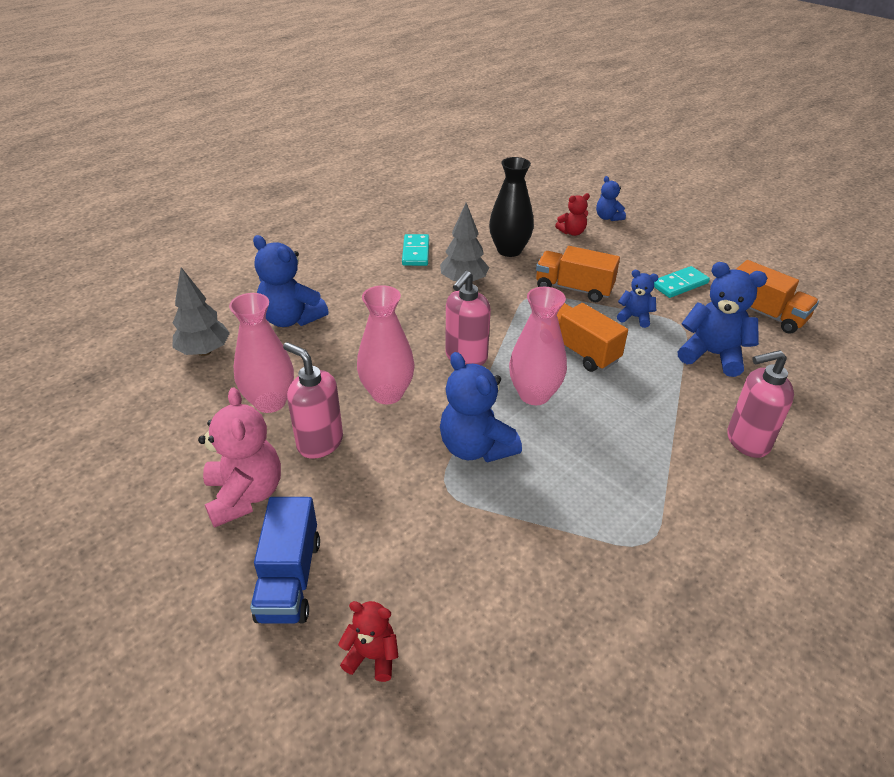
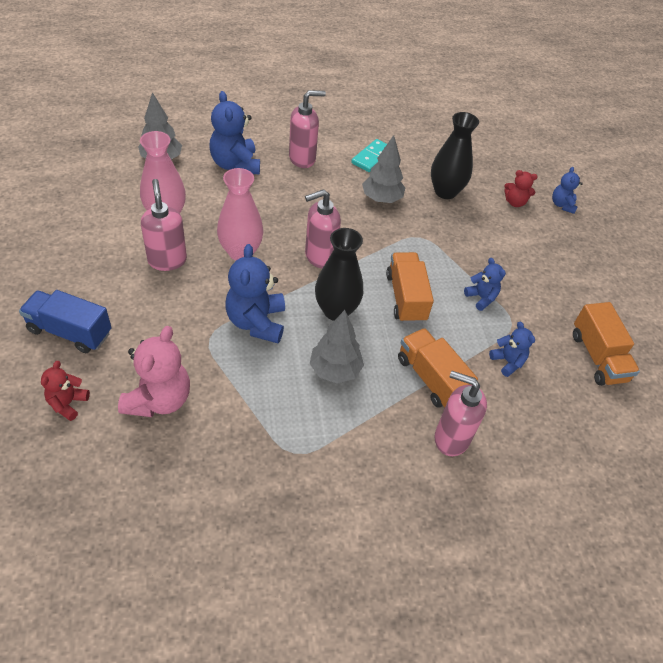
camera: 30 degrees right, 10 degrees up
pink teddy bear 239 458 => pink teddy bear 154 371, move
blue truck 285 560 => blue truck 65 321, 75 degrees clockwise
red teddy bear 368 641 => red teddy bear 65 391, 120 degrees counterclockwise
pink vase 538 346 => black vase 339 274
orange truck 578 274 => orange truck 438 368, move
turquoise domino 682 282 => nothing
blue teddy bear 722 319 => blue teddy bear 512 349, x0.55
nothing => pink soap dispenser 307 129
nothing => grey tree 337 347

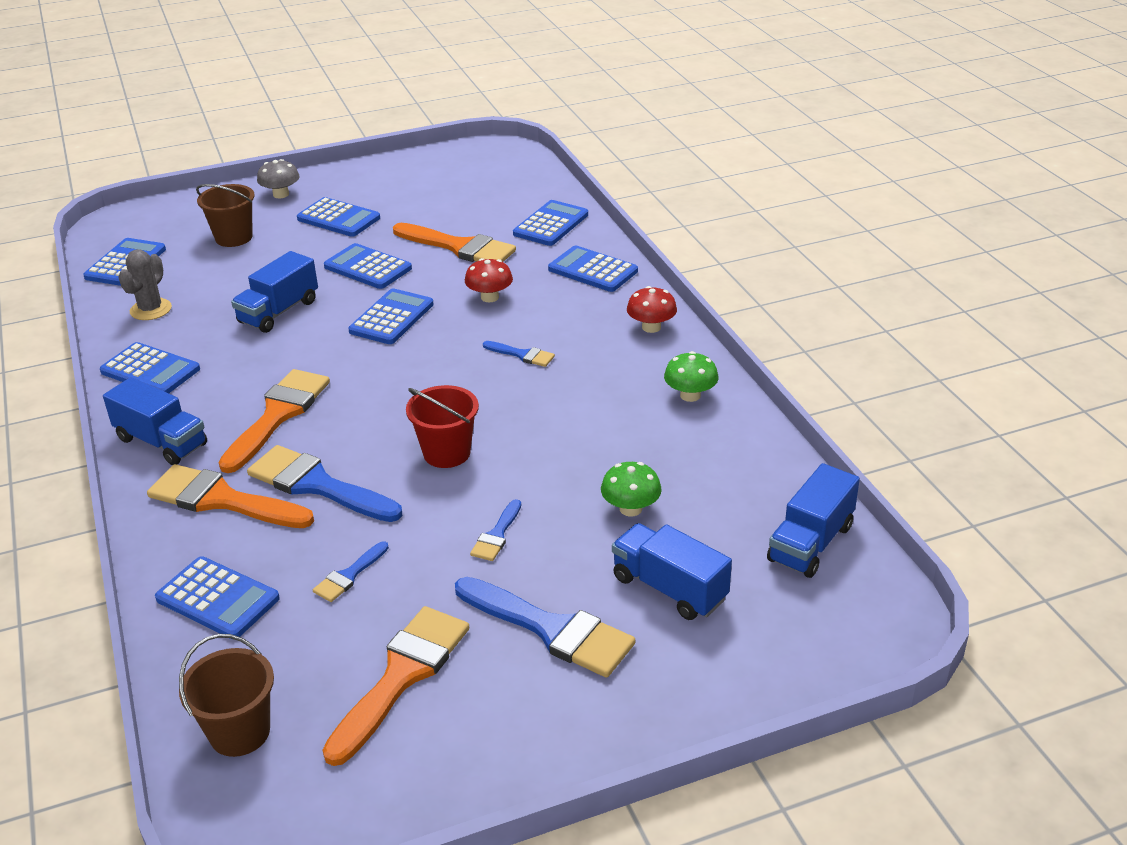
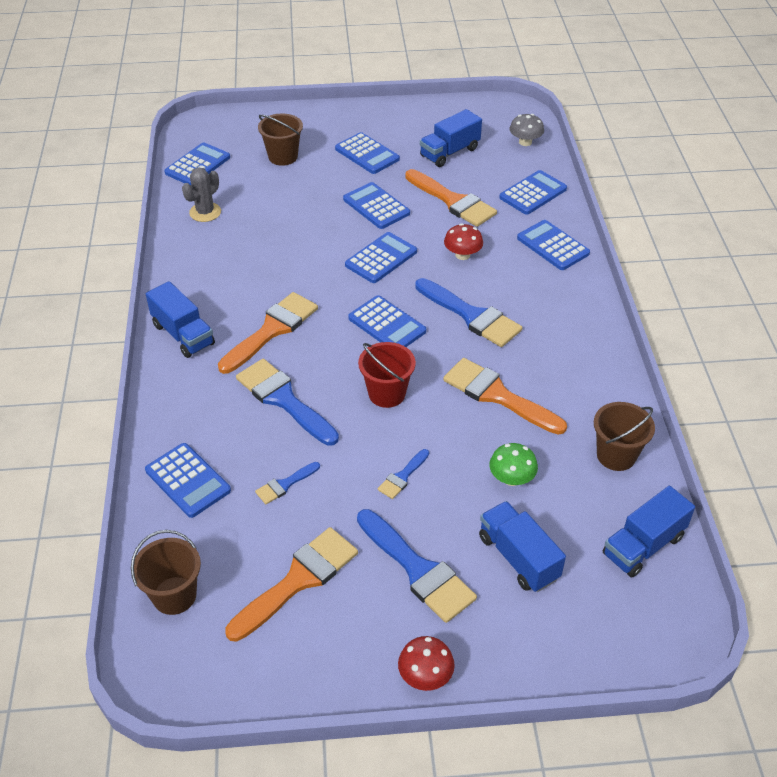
camera: 15 degrees right, 10 degrees up
blue calculator 150 367 => blue calculator 387 321, move
orange brush 230 496 => orange brush 505 396, move
blue truck 274 292 => blue truck 451 138, move
grey mushroom 278 178 => grey mushroom 526 130, move
blue brush 519 354 => blue brush 468 312, x2.02
red mushroom 652 309 => red mushroom 426 663, move
green mushroom 691 376 => nothing
nothing => brown bucket 624 436

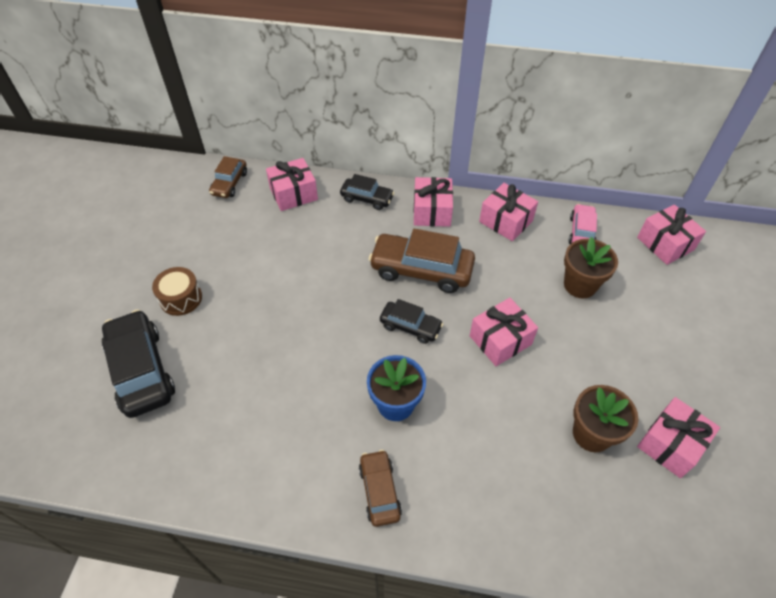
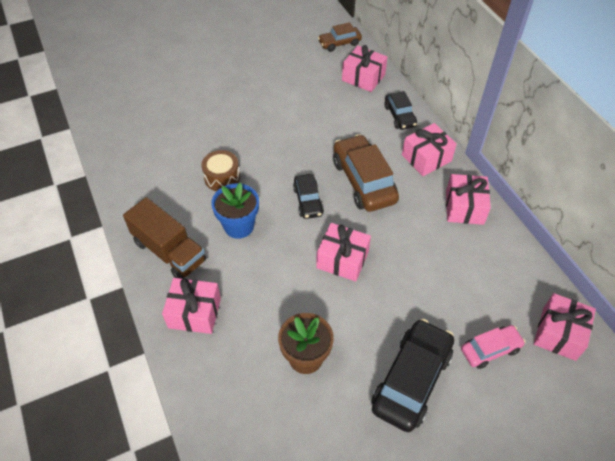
camera: 55 degrees right, 0 degrees up
black car 138 363 => black car 413 375, move
brown drum 177 291 => brown drum 221 170, move
brown car 380 488 => brown truck 164 238
brown flower pot 591 267 => nothing
pink car 583 224 => pink car 493 347, move
pink gift 678 437 => pink gift 191 306, move

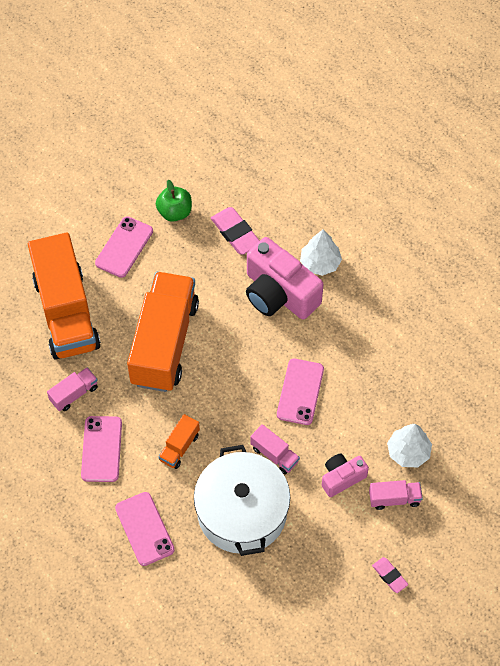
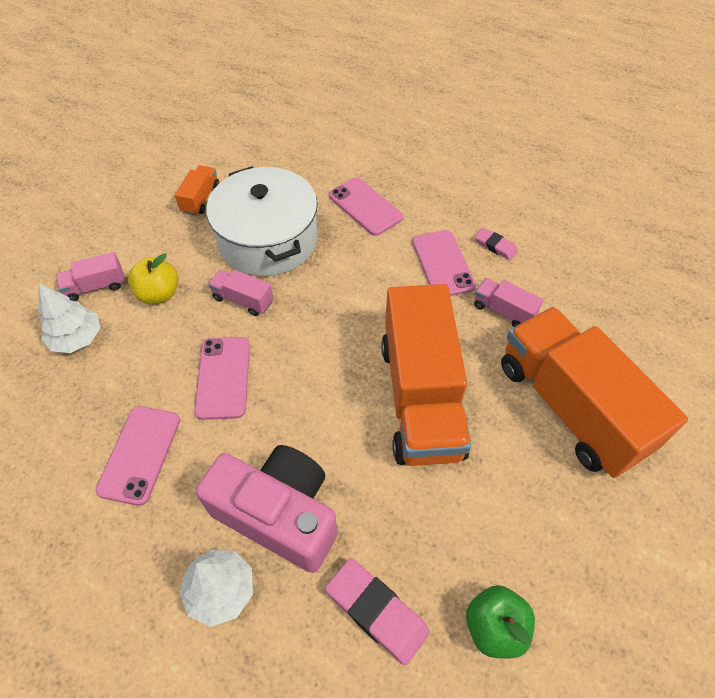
camera: 165 degrees right, 5 degrees down
pink truck 72 389 => pink truck 508 302, 90 degrees clockwise
pink phone 124 247 => pink phone 138 456, move
orange truck 179 441 => orange truck 197 190, move
pink camera 345 475 => yellow apple 153 278
pink eraser 390 575 => pink eraser 496 244, move

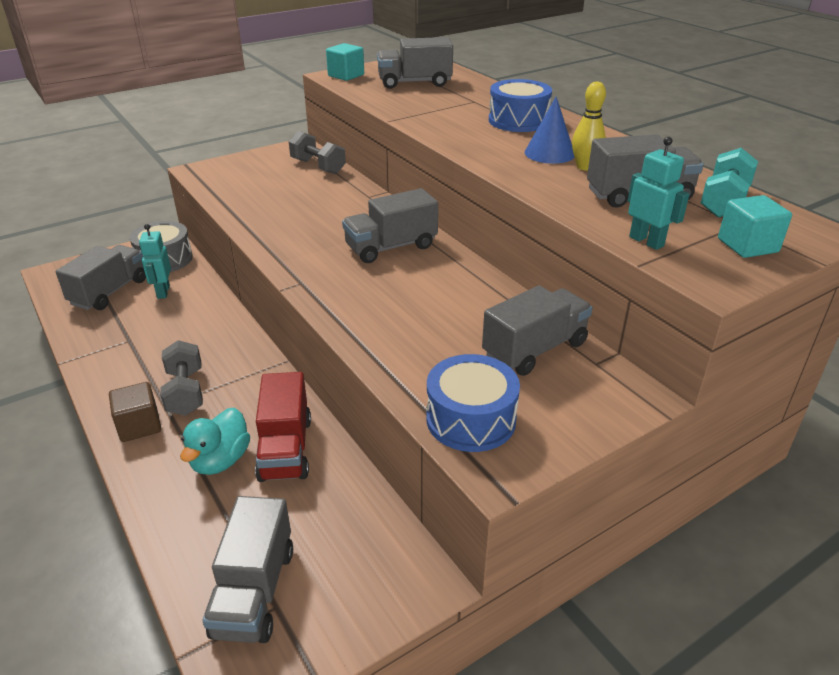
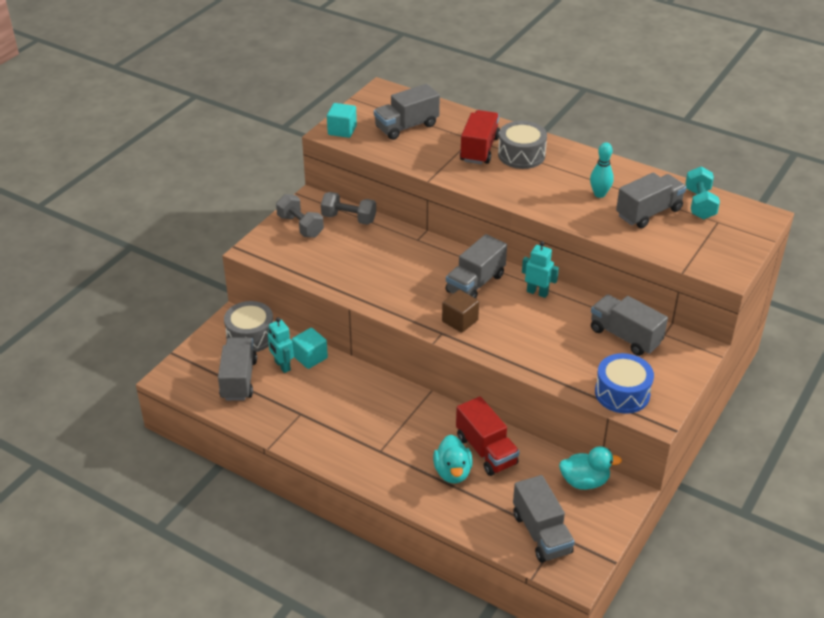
camera: 25 degrees left, 5 degrees up
brown cube 135 412 => brown cube 460 311, move
grey dumbbell 181 378 => grey dumbbell 300 216, move
grey truck 537 330 => grey truck 629 325, 75 degrees counterclockwise
blue drum 520 105 => grey drum 522 145
blue cone 549 130 => nothing
yellow bowling pin 589 126 => turquoise bowling pin 602 170
turquoise robot 658 193 => turquoise robot 540 269, move
turquoise cube 755 226 => turquoise cube 310 348, move
nothing => red truck 480 137
nothing => turquoise duck 590 468

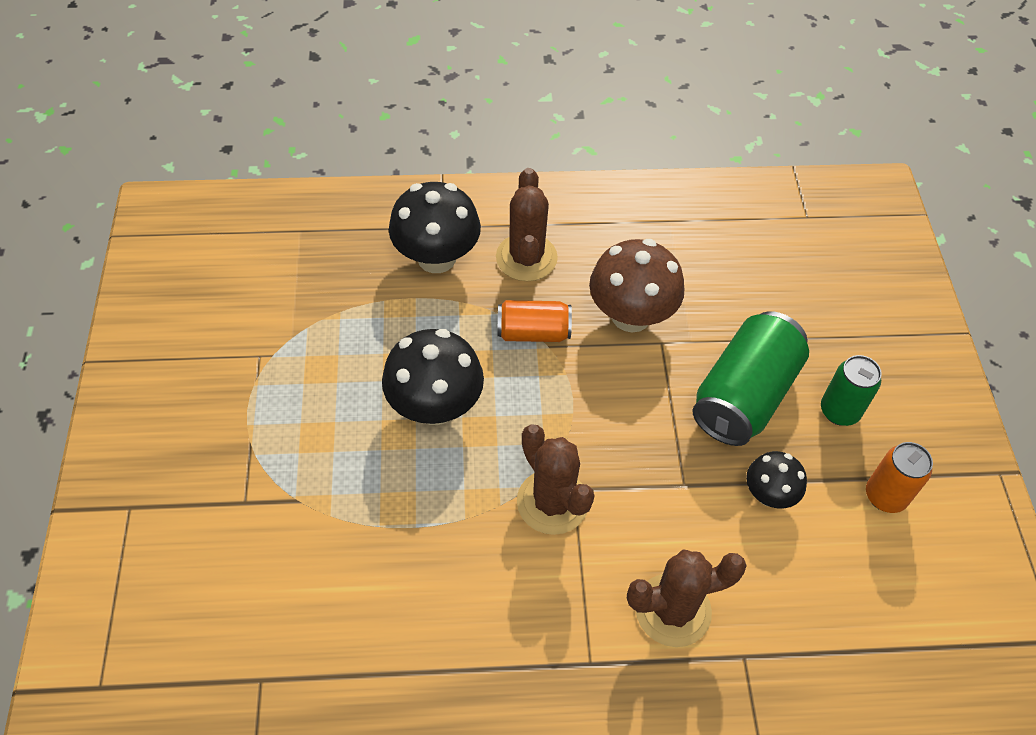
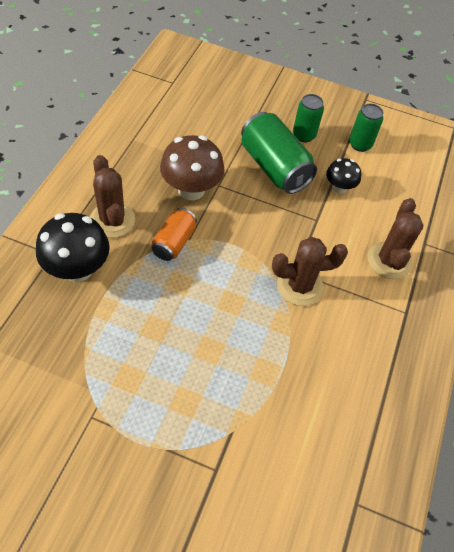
camera: 70 degrees left, 0 degrees up
black mushroom 433 377 => nothing
brown cactus 527 224 => brown cactus 112 196, 45 degrees clockwise
orange can 899 477 => green can 366 128

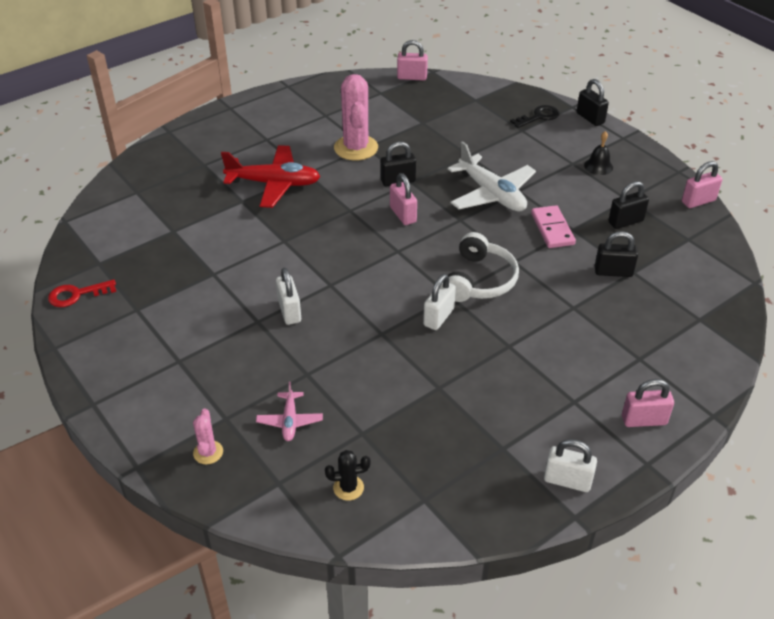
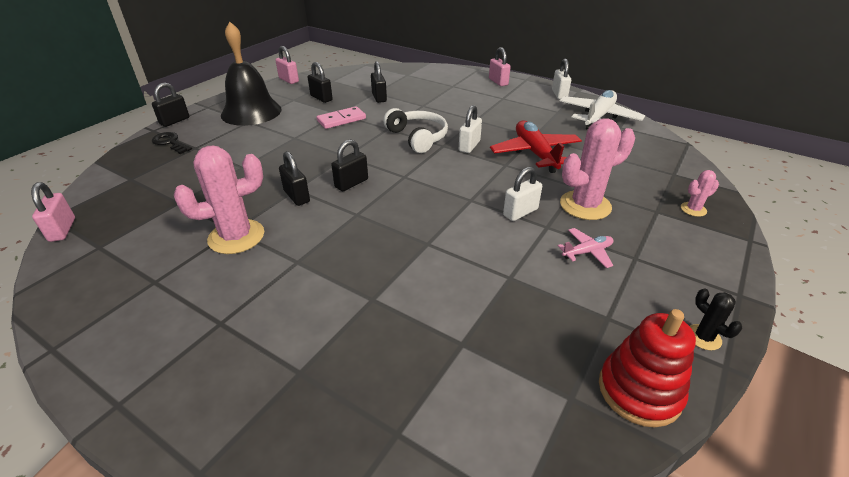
camera: 110 degrees left, 5 degrees down
red key 82 293 => red stacking toy 647 368
red plane 271 176 => red plane 536 147, move
pink plane 289 411 => pink plane 585 248, move
black cactus 348 475 => black cactus 716 319, move
pink padlock 403 199 => black padlock 349 165
white padlock 439 302 => white padlock 470 129, 75 degrees counterclockwise
white plane 491 176 => white plane 602 110, move
white headphones 483 267 => white headphones 415 130, 60 degrees clockwise
black bell 598 153 => black bell 251 74, x2.48
nothing => pink cactus 597 169

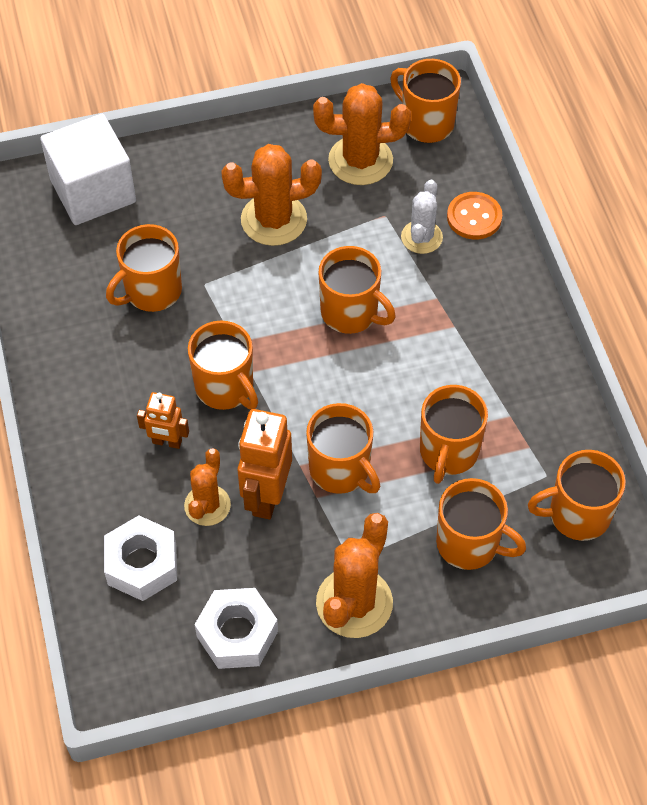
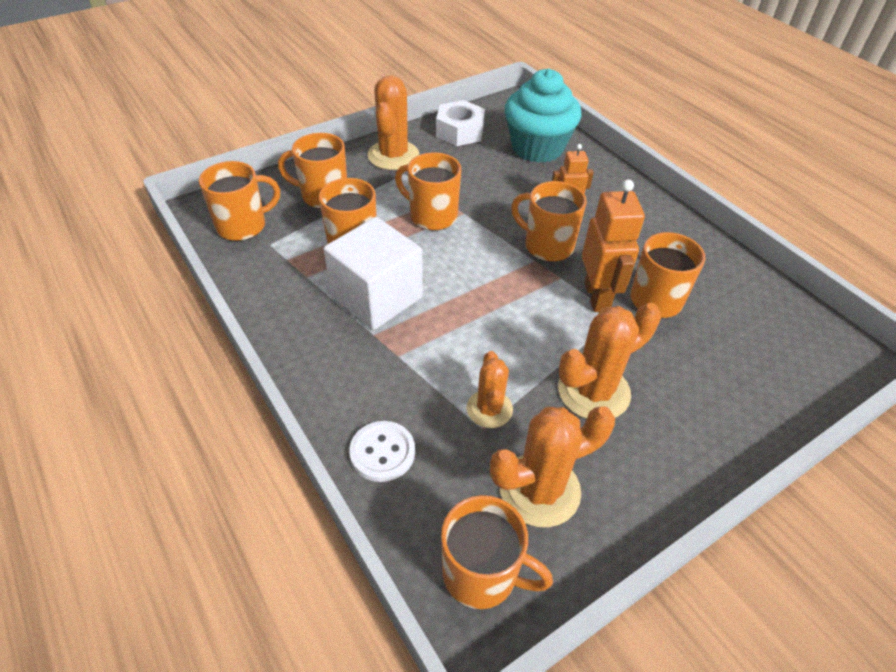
camera: 160 degrees right, 10 degrees down
white cube 88 169 => white cube 373 273, move
white nut 140 558 => turquoise cupcake 543 116
orange cactus 207 487 => orange cactus 489 389, move
orange robot 264 464 => orange robot 613 245, move
orange mug 357 290 => nothing
white cactus 422 217 => nothing
orange button 474 216 => white button 382 451

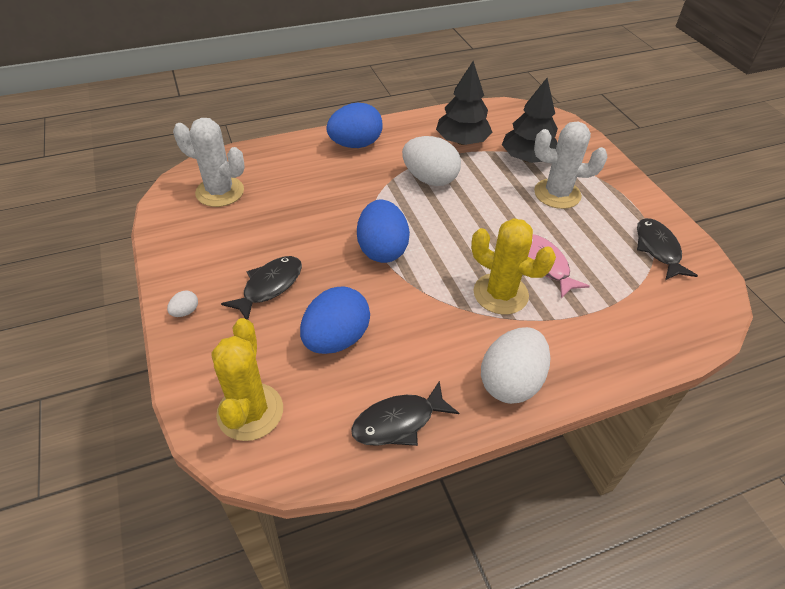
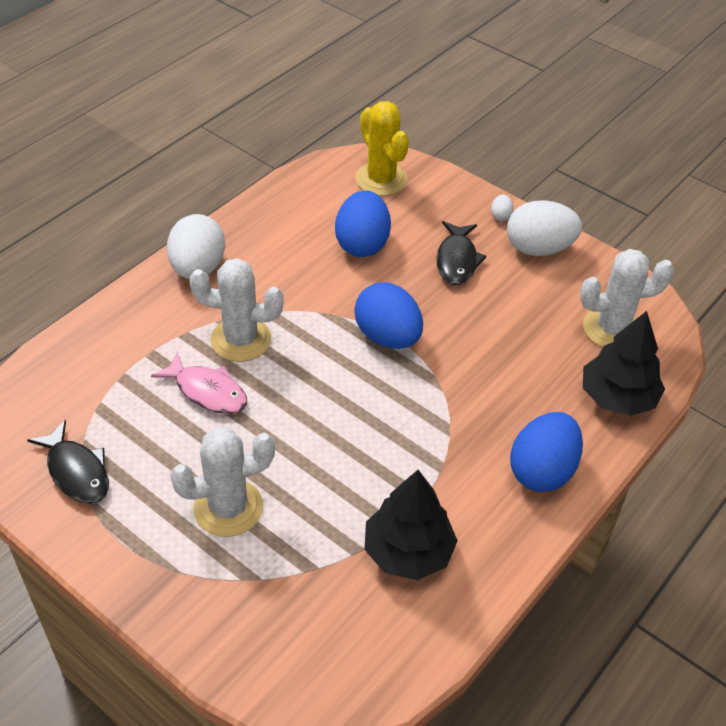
camera: 150 degrees right, 0 degrees up
black fish 405 413 => nothing
white egg 431 161 => white egg 544 228, move
yellow cactus 513 266 => white cactus 236 310
black tree 530 120 => black tree 624 363, move

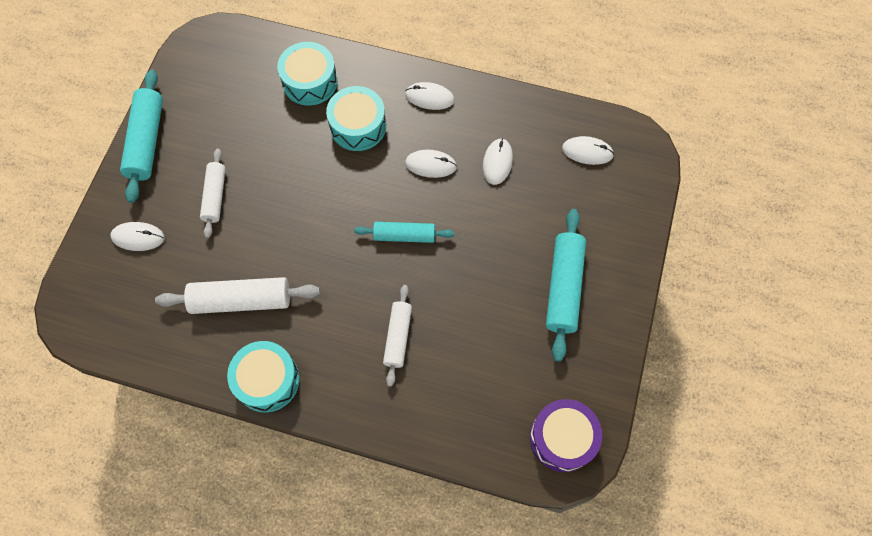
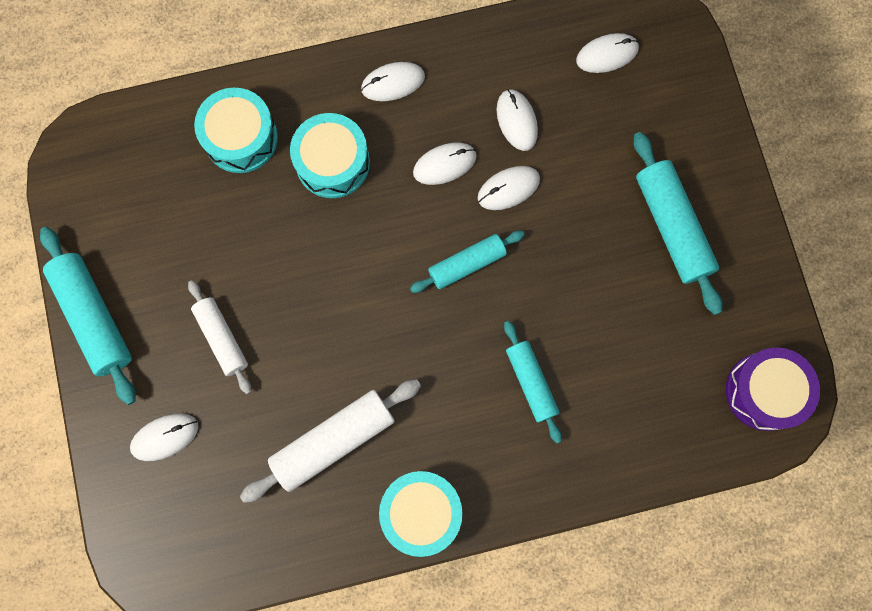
camera: 30 degrees left, 10 degrees up
white rolling pin 397 336 => turquoise rolling pin 533 382
nothing => white mouse 509 188

